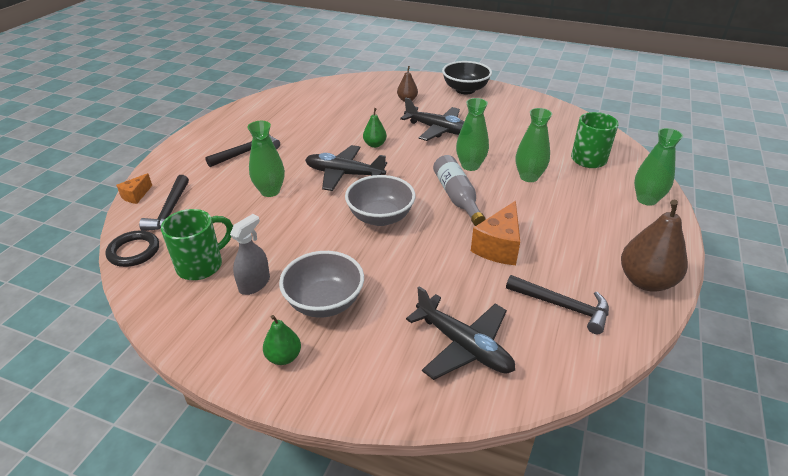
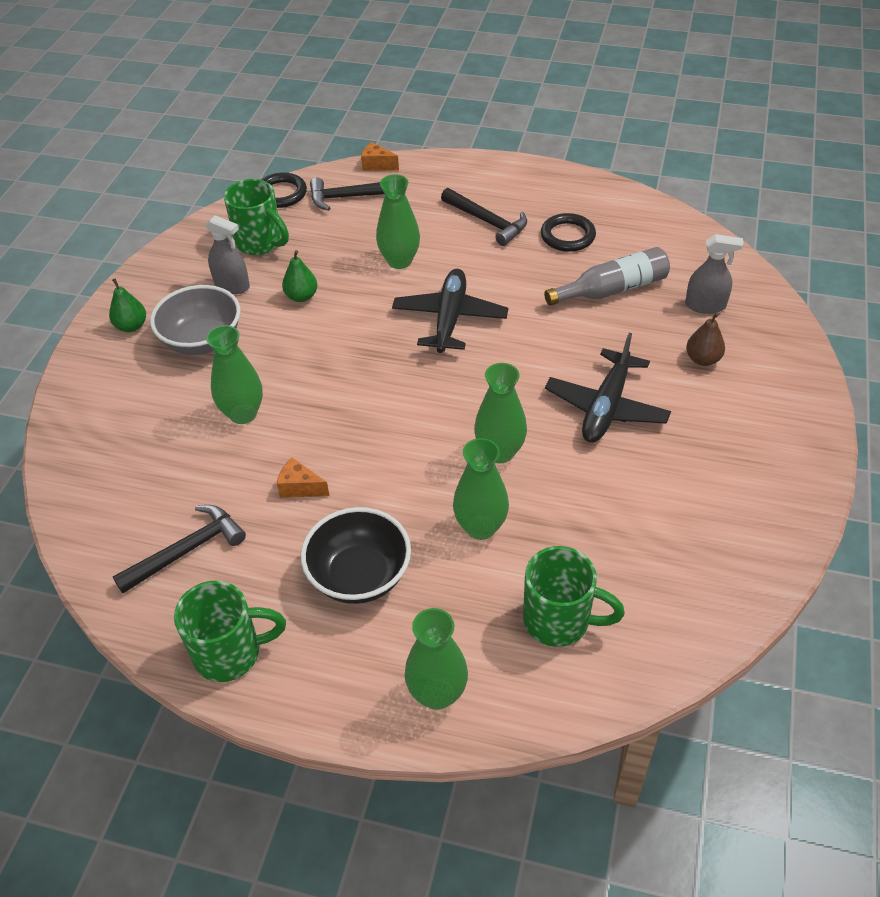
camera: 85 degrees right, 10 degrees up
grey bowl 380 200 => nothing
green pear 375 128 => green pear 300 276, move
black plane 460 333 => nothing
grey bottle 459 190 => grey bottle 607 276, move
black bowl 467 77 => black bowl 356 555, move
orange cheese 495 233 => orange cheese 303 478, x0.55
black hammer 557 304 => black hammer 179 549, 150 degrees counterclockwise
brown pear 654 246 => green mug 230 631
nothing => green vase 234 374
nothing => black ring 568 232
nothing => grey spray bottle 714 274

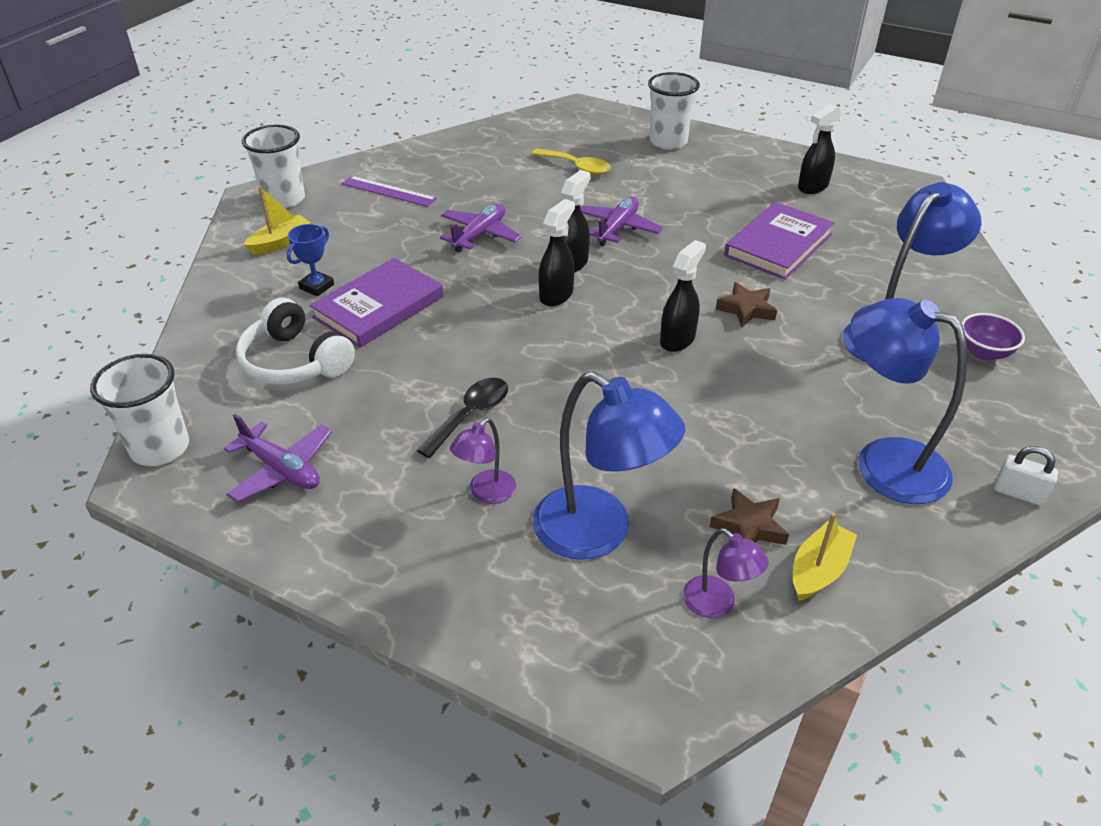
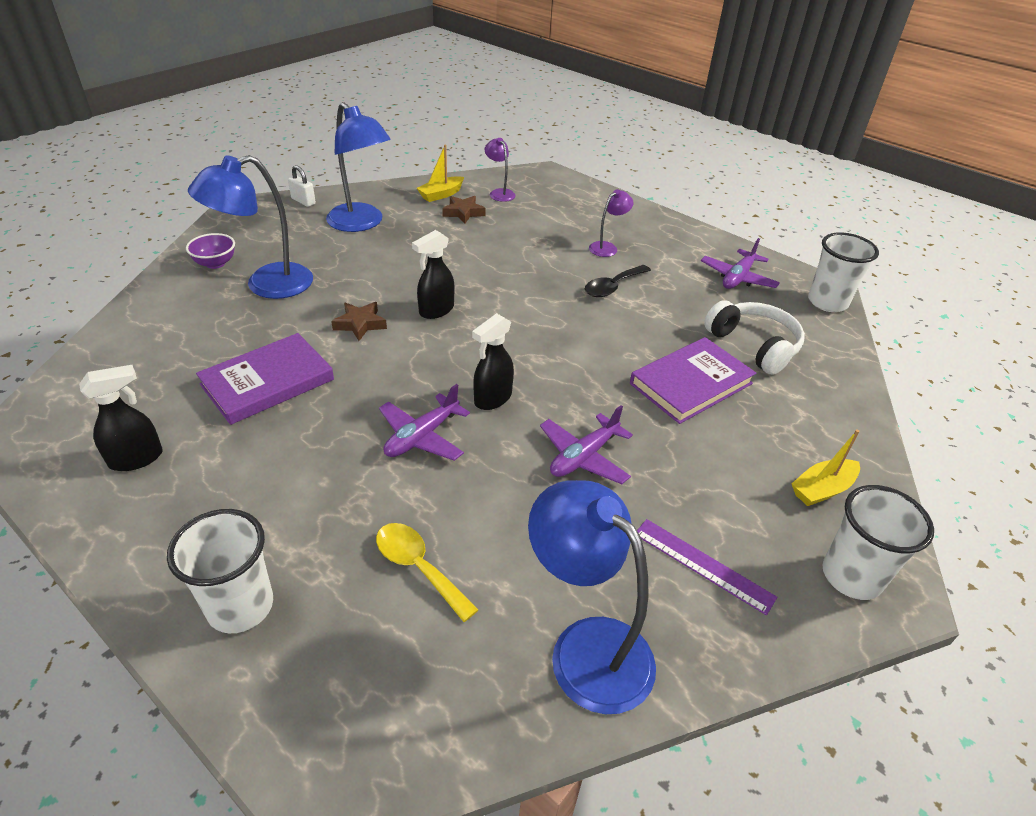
camera: 170 degrees left, 0 degrees up
purple plane 278 458 => purple plane 740 263, 105 degrees counterclockwise
blue trophy 310 260 => nothing
blue lamp 609 466 => blue lamp 592 597, move
black spray bottle 557 252 => nothing

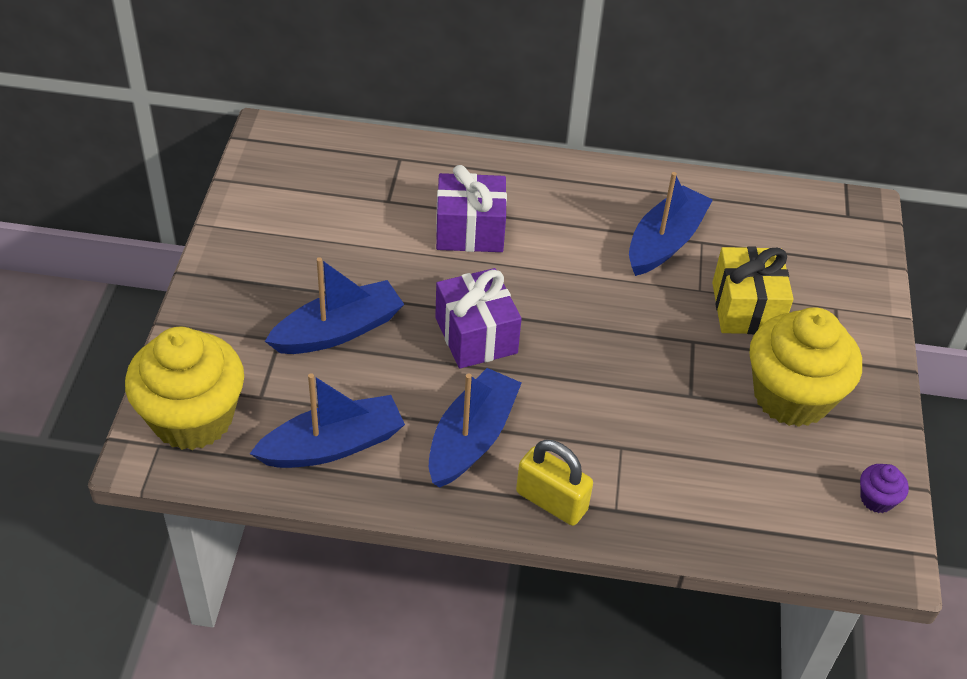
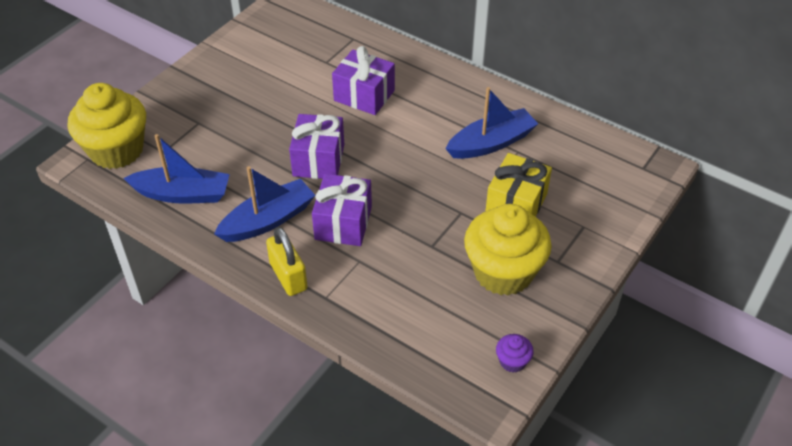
camera: 30 degrees right, 0 degrees up
blue boat 334 305 => nothing
nothing => purple gift 342 210

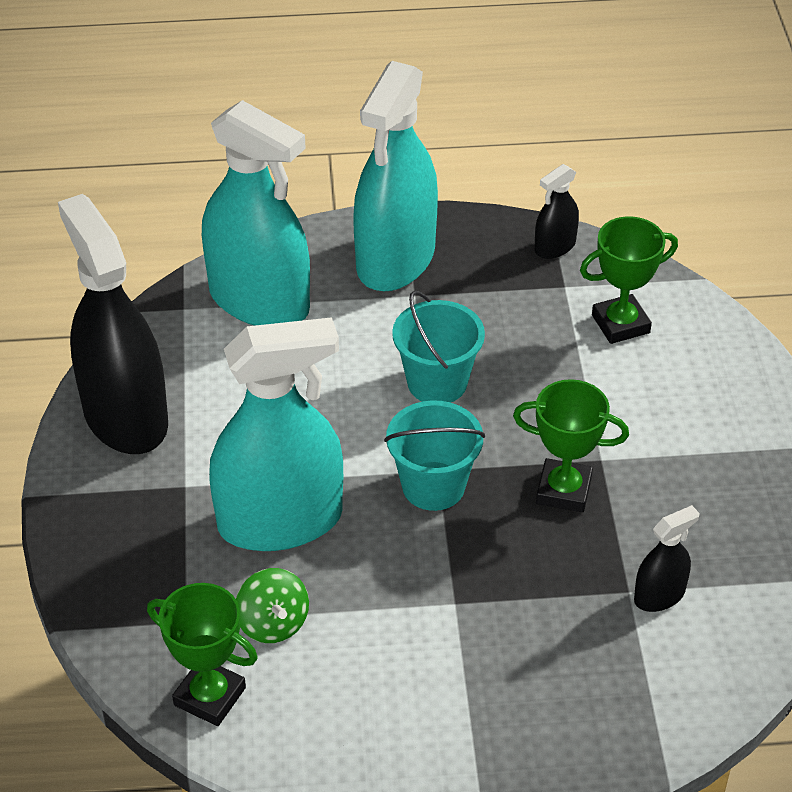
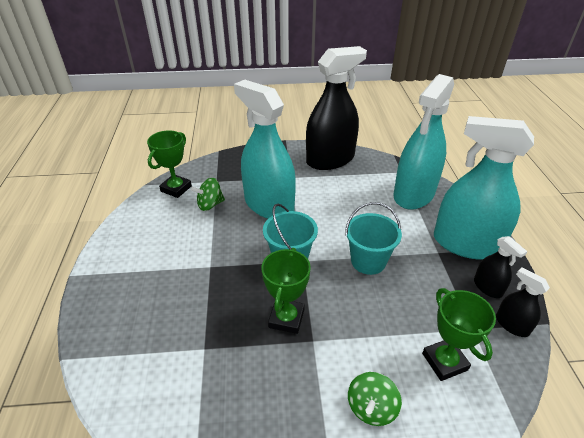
camera: 90 degrees right, 5 degrees down
turquoise spray bottle 276 434 => turquoise spray bottle 265 149, 150 degrees clockwise
black spray bottle 667 558 => black spray bottle 500 267, move
nothing => green spinning top 375 399

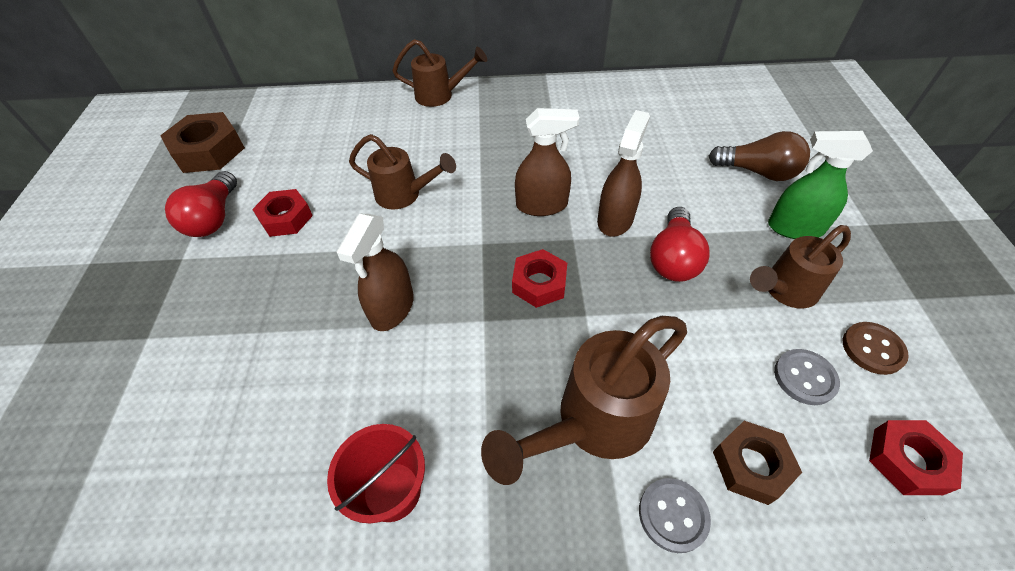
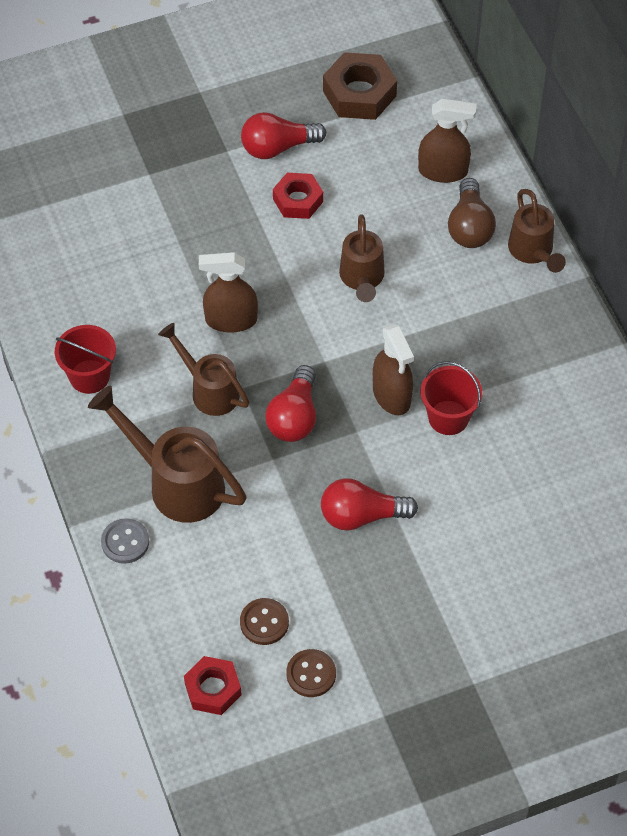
camera: 70 degrees right, 5 degrees up
red nut 539 278 => red light bulb 290 403
brown spray bottle 623 173 => brown spray bottle 447 141, move
brown light bulb 759 156 => brown light bulb 472 213, move
brown nut 757 463 => nothing
brown watering can 800 267 => brown watering can 203 369, move
green spray bottle 820 185 => nothing
grey button 807 377 => brown button 264 621
nothing => red bucket 451 398

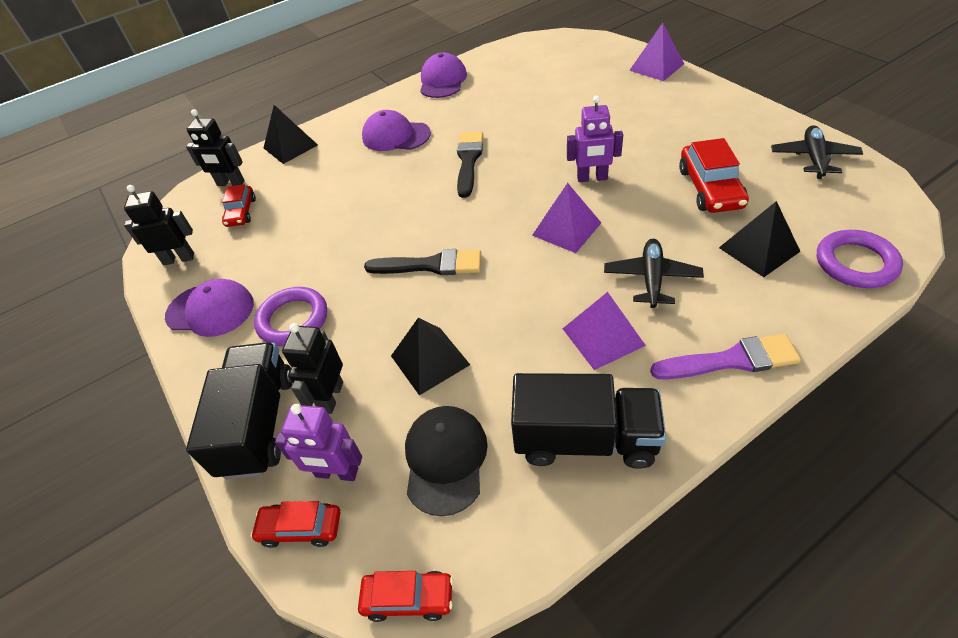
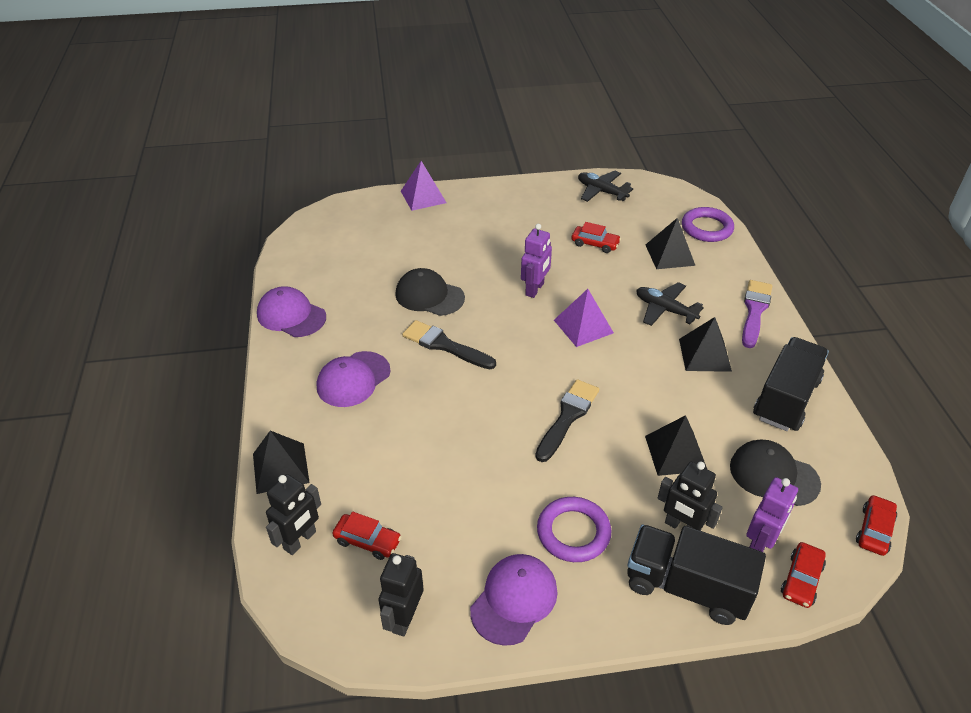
camera: 70 degrees left, 5 degrees down
purple pyramid 604 331 => black pyramid 705 344
red car 714 175 => red car 596 237, x0.62
nothing => black cap 430 292

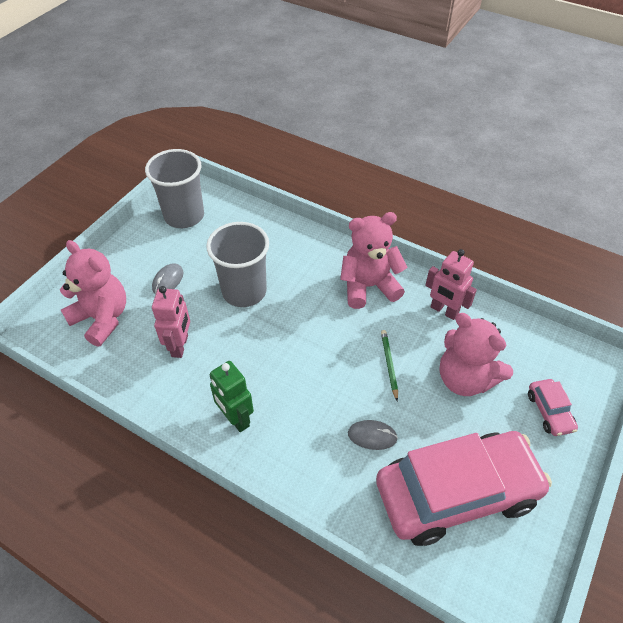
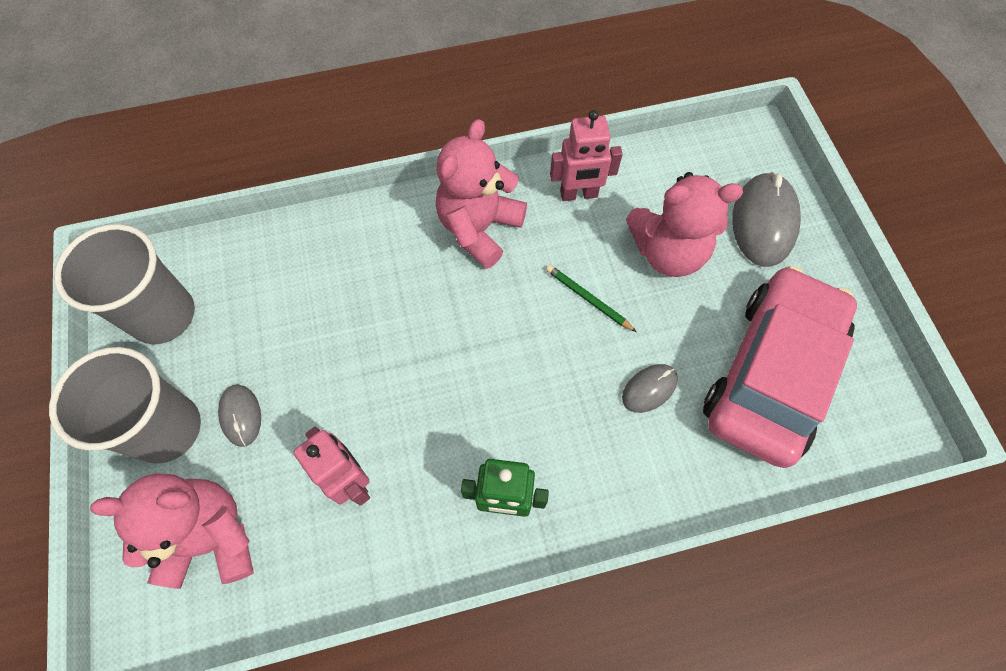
camera: 45 degrees left, 15 degrees up
grey cup 237 264 => grey cup 125 405, move
pink car 553 407 => grey mouse 766 219

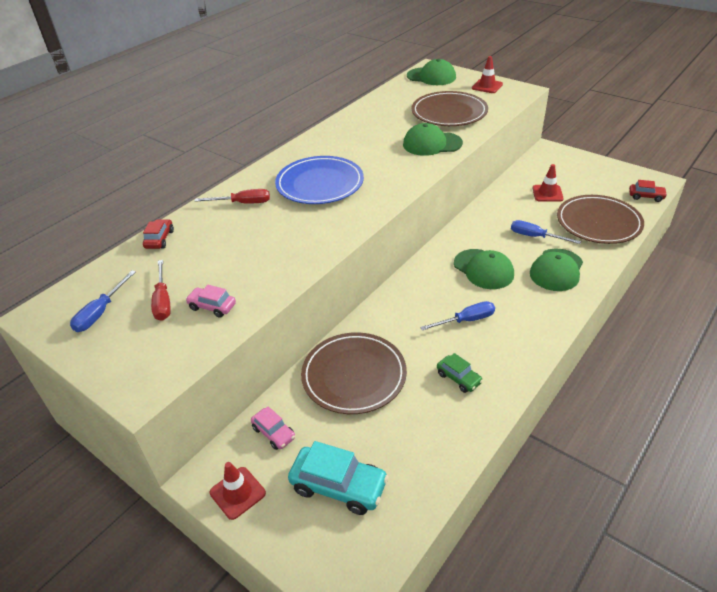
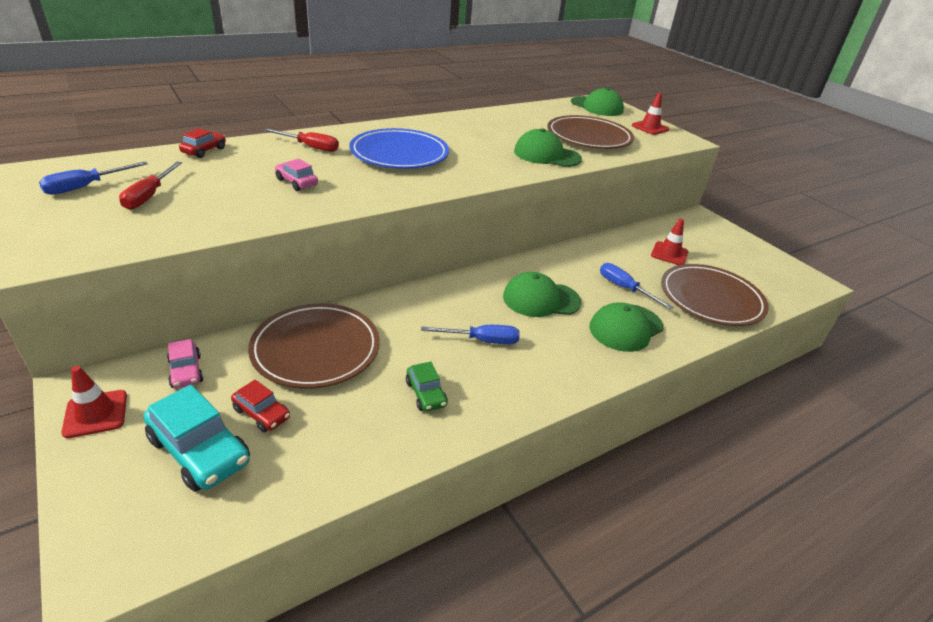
camera: 15 degrees right, 5 degrees down
pink car 211 301 => pink car 296 175, move
green cap 484 269 => green cap 542 294, 105 degrees clockwise
red car 648 191 => red car 260 406, move

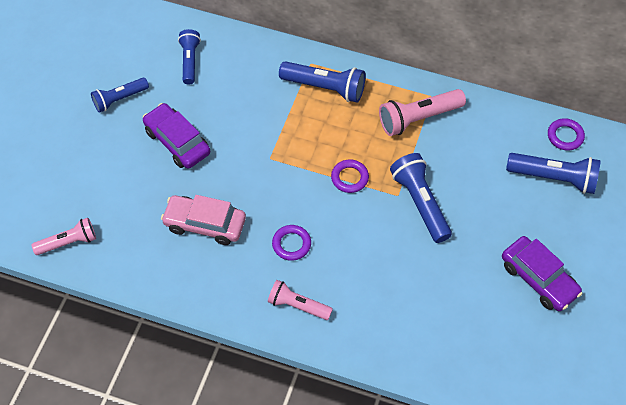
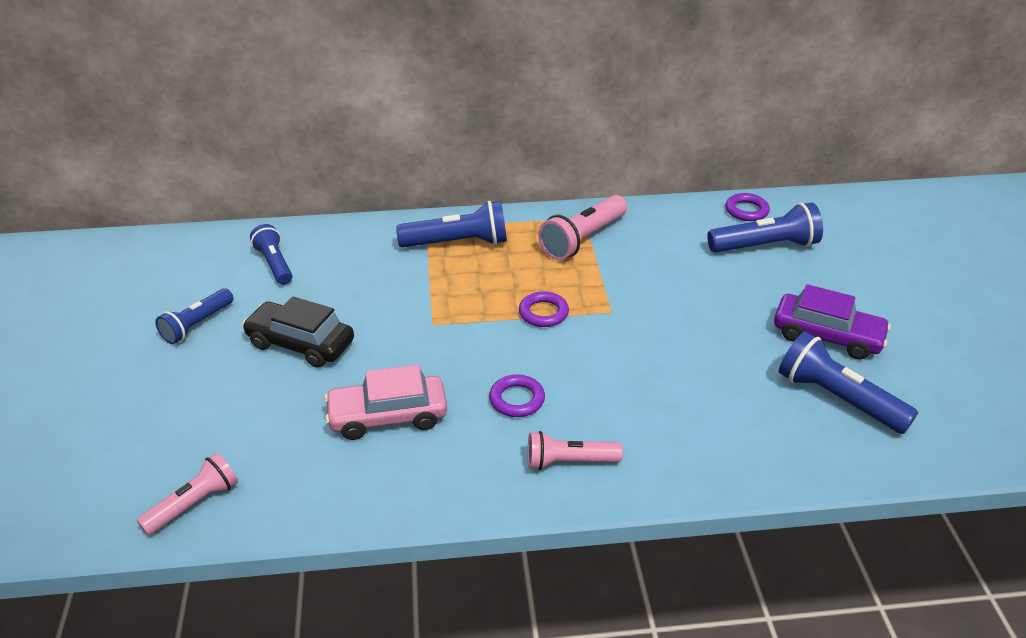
camera: 25 degrees left, 20 degrees down
purple car 176 136 => black car 298 332
blue flashlight 421 198 => blue flashlight 848 383, move

